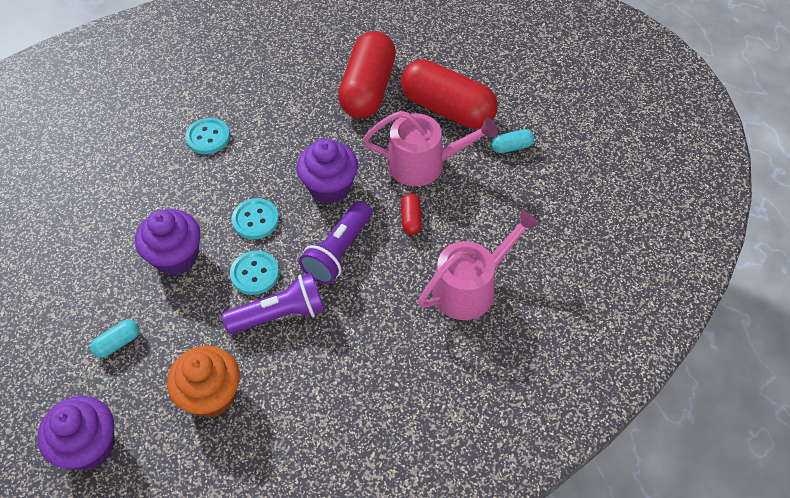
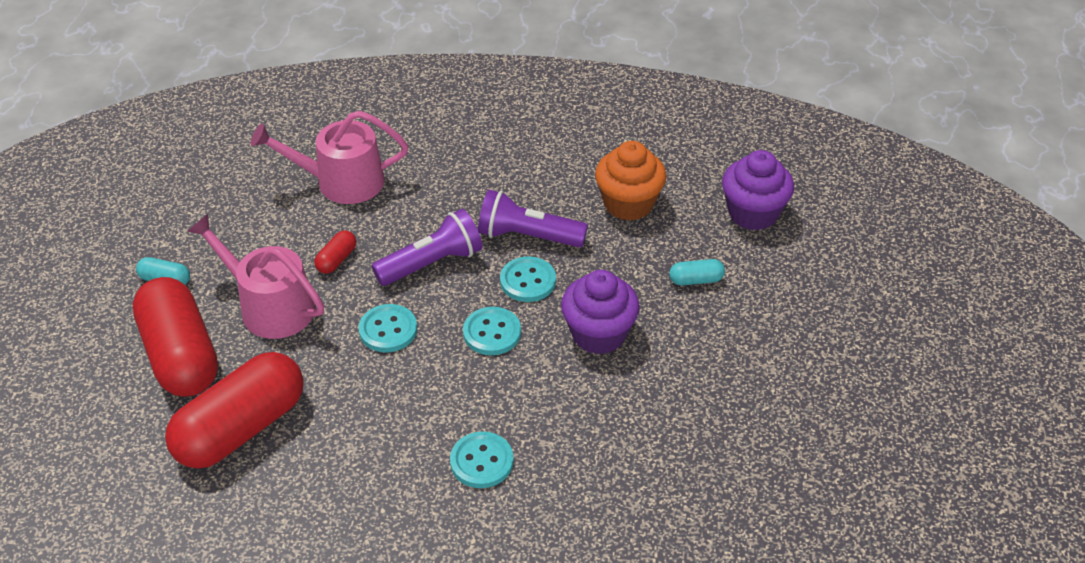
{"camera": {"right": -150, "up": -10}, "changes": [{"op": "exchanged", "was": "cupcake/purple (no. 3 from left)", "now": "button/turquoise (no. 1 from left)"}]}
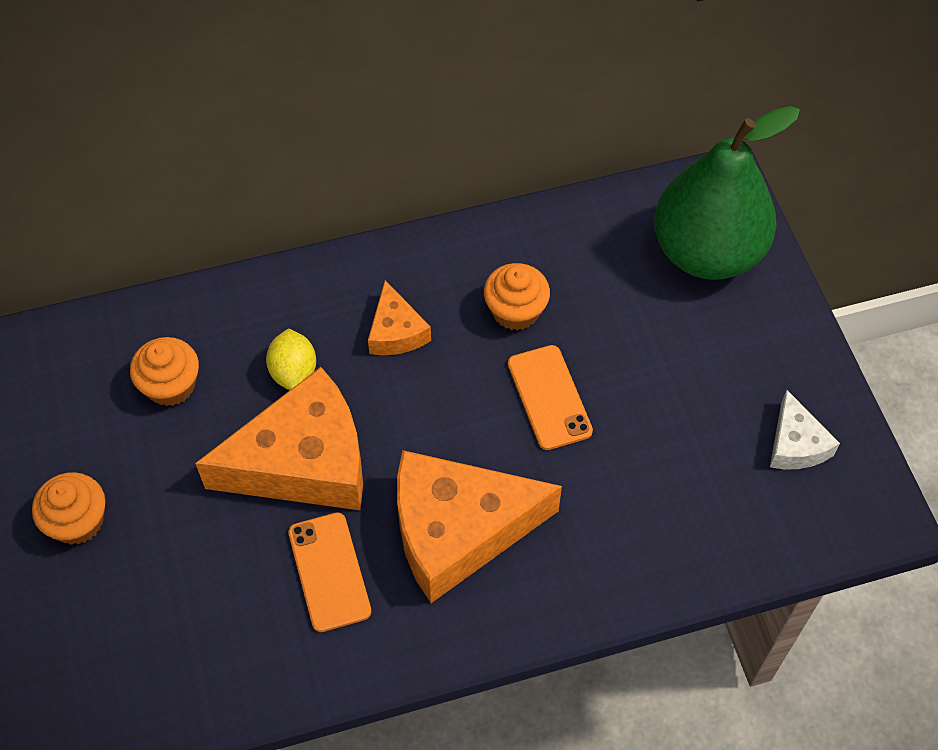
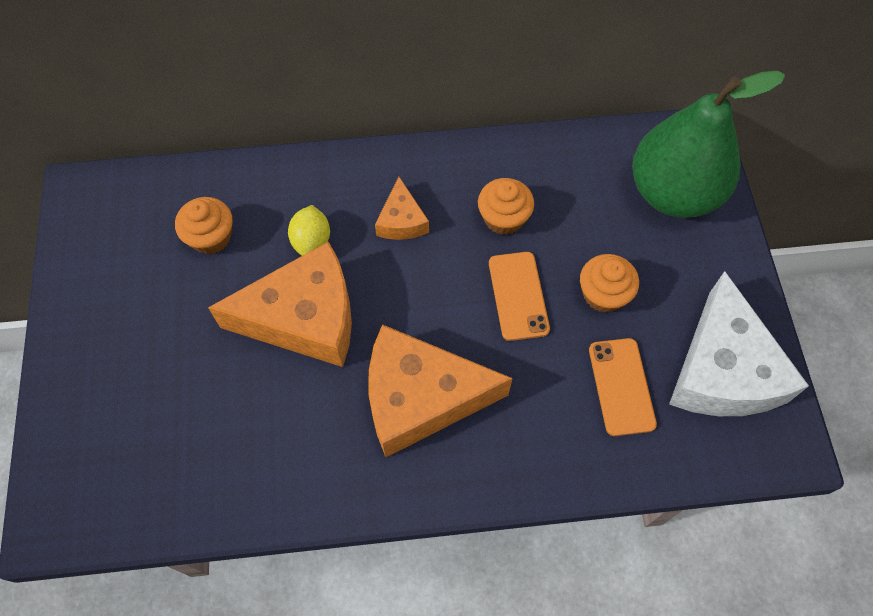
{"camera": {"right": 10, "up": 5}, "changes": [{"op": "relocated", "was": "cupcake/orange (no. 1 from left in the first image)", "now": "cupcake/orange (no. 3 from left)"}, {"op": "relocated", "was": "phone/orange (no. 1 from left in the first image)", "now": "phone/orange (no. 2 from left)"}, {"op": "size", "was": "cheese/white", "ratio": 2.05}]}
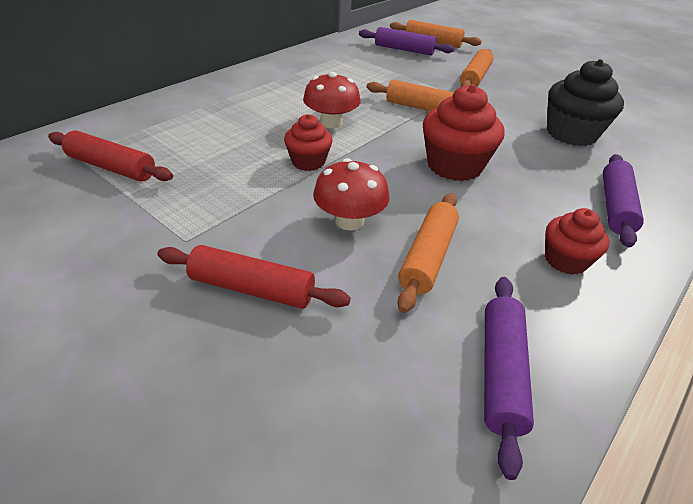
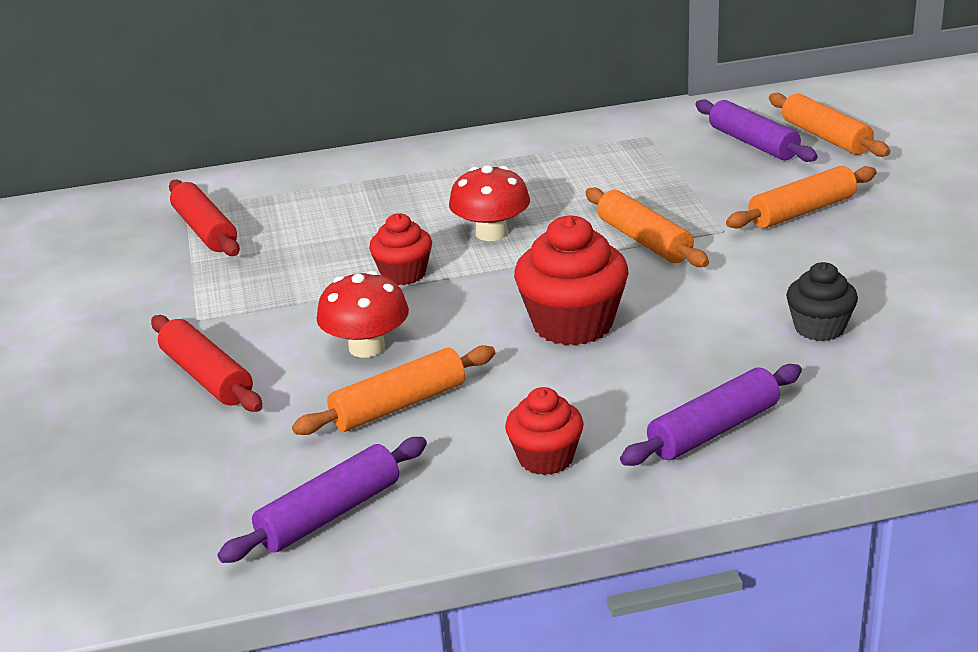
{"camera": {"right": 40, "up": -10}, "changes": [{"op": "size", "was": "cupcake/black", "ratio": 0.6}]}
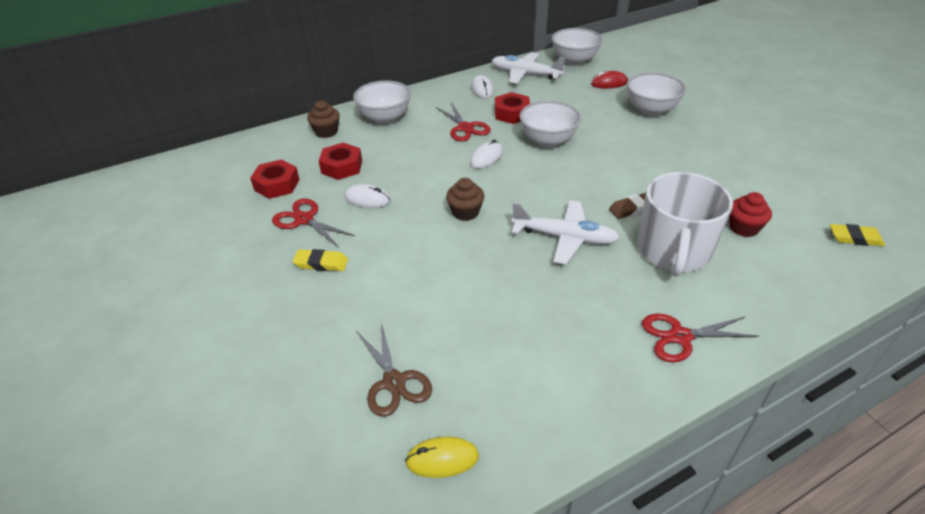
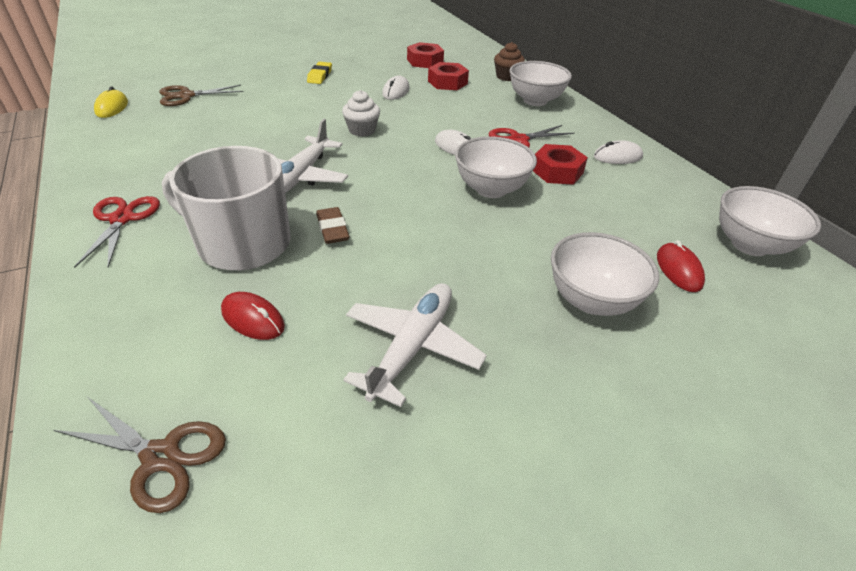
{"camera": {"right": 90, "up": 0}, "changes": [{"op": "missing", "was": "scissors/red (no. 1 from left)"}, {"op": "relocated", "was": "plane/white (no. 1 from left in the first image)", "now": "plane/white (no. 2 from left)"}, {"op": "exchanged", "was": "cupcake/red", "now": "mouse/red (no. 1 from left)"}, {"op": "exchanged", "was": "eraser/yellow (no. 2 from left)", "now": "scissors/brown (no. 1 from left)"}, {"op": "colour", "was": "cupcake/brown (no. 2 from left)", "now": "cupcake/white"}]}
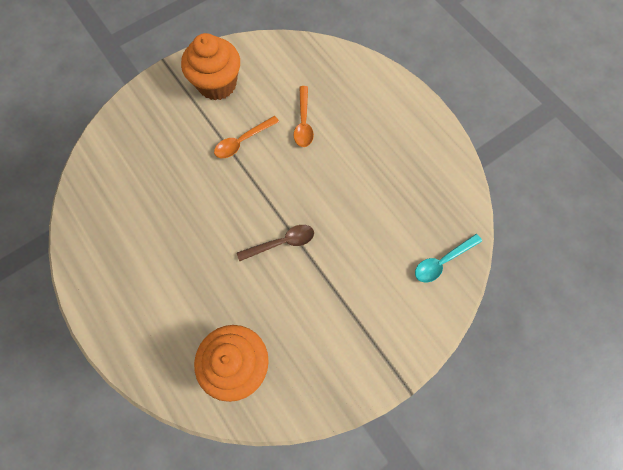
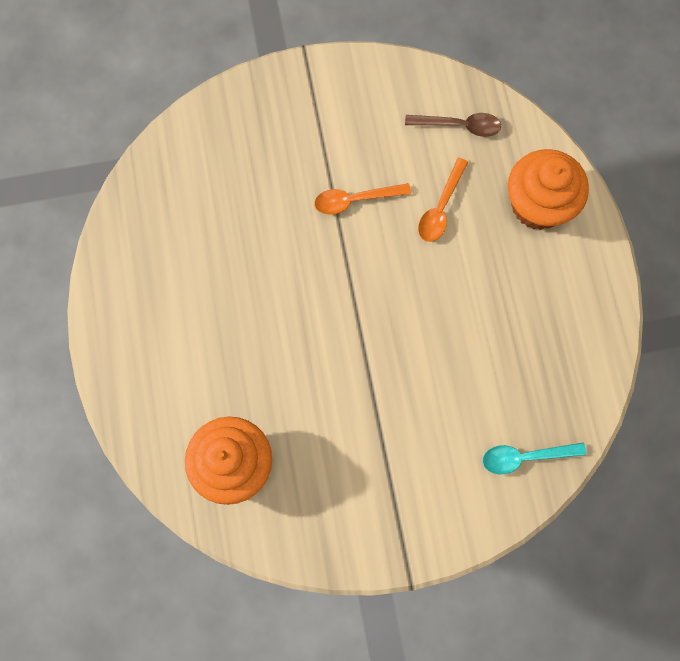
{"camera": {"right": 25, "up": 5}, "changes": [{"op": "relocated", "was": "cupcake/orange (no. 1 from left in the first image)", "now": "cupcake/orange (no. 2 from left)"}, {"op": "relocated", "was": "spoon/brown"}]}
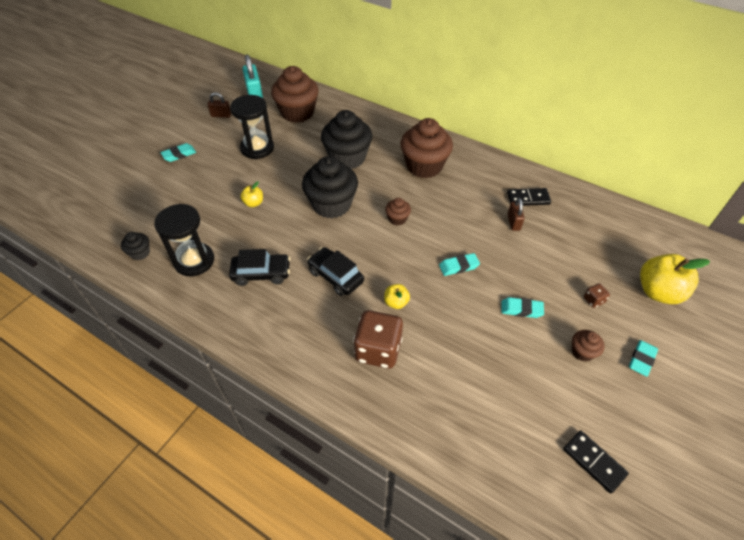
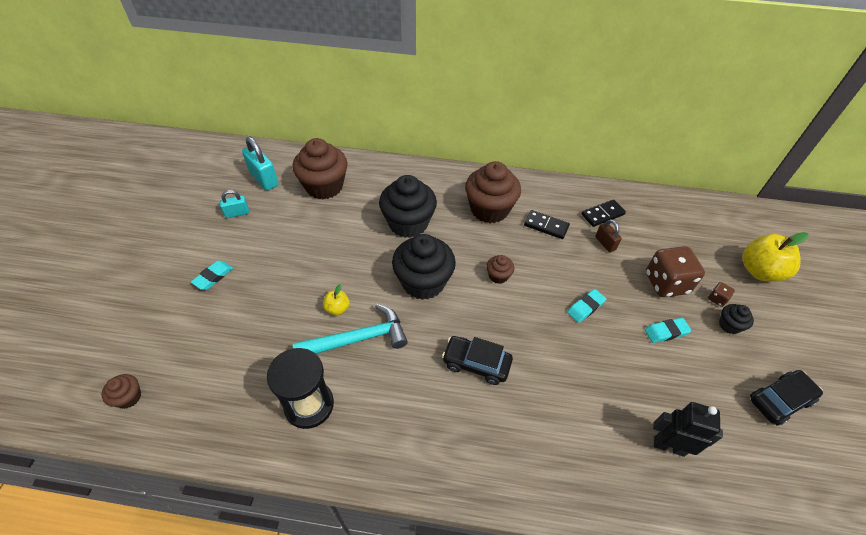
{"camera": {"right": -25, "up": 0}, "changes": [{"op": "missing", "was": "hourglass/black (no. 2 from left)"}, {"op": "missing", "was": "apple/yellow (no. 2 from left)"}, {"op": "missing", "was": "eraser/turquoise (no. 4 from left)"}, {"op": "appeared", "now": "hammer/turquoise"}, {"op": "appeared", "now": "robot/black"}, {"op": "relocated", "was": "cupcake/black (no. 1 from left in the first image)", "now": "cupcake/black (no. 3 from left)"}, {"op": "relocated", "was": "car/black (no. 1 from left in the first image)", "now": "car/black (no. 2 from left)"}, {"op": "relocated", "was": "dice/brown (no. 1 from left)"}, {"op": "relocated", "was": "domino/black (no. 2 from left in the first image)", "now": "domino/black (no. 1 from left)"}, {"op": "relocated", "was": "cupcake/brown (no. 4 from left in the first image)", "now": "cupcake/brown (no. 1 from left)"}, {"op": "colour", "was": "padlock/brown (no. 1 from left)", "now": "padlock/turquoise (no. 1 from left)"}]}
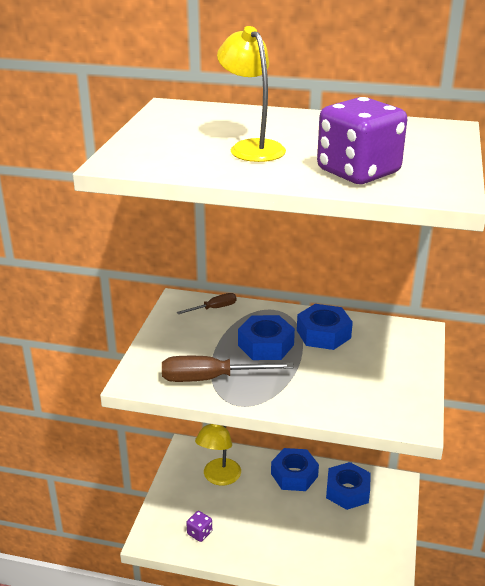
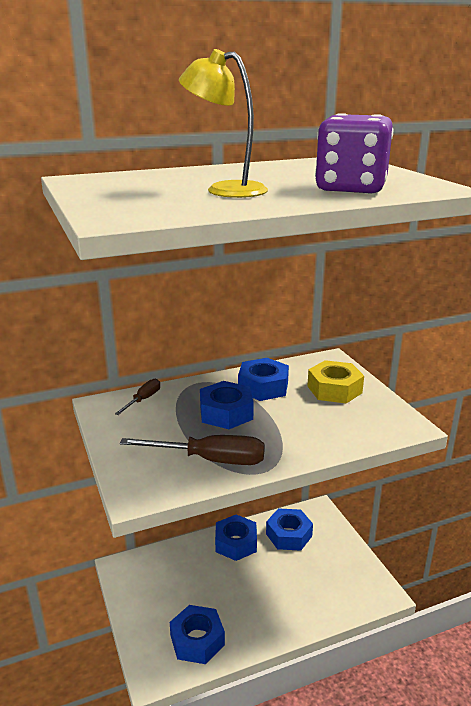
{"camera": {"right": -35, "up": -5}, "changes": [{"op": "missing", "was": "lamp/yellow (no. 1 from left)"}, {"op": "appeared", "now": "nut/yellow"}, {"op": "exchanged", "was": "dice/purple (no. 1 from left)", "now": "nut/blue (no. 1 from left)"}, {"op": "spun", "was": "screwdriver/brown (no. 2 from left)", "clockwise": -135}]}
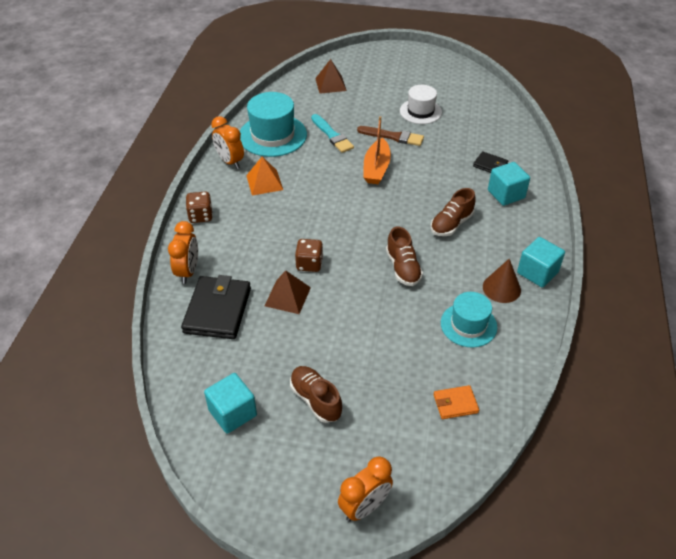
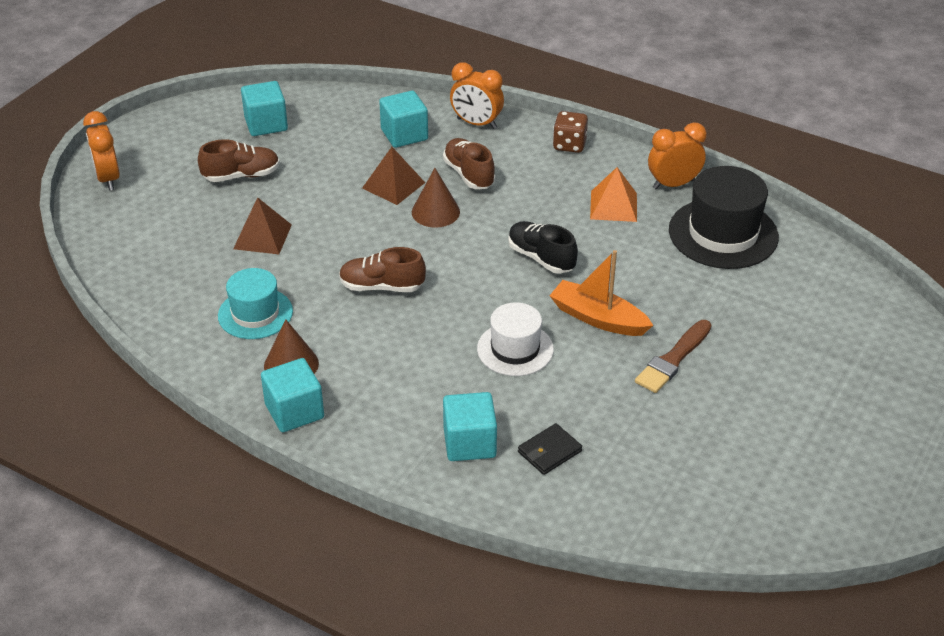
{"camera": {"right": 110, "up": -5}, "changes": [{"op": "missing", "was": "brush/turquoise"}, {"op": "missing", "was": "wallet/orange"}, {"op": "appeared", "now": "shoe/black"}, {"op": "relocated", "was": "pyramid/brown (no. 2 from left in the first image)", "now": "pyramid/brown (no. 1 from left)"}, {"op": "relocated", "was": "hat/white"}, {"op": "relocated", "was": "shoe/brown (no. 3 from left)"}, {"op": "exchanged", "was": "wallet/black (no. 1 from left)", "now": "cube/turquoise (no. 3 from left)"}, {"op": "exchanged", "was": "dice/brown (no. 2 from left)", "now": "cone/brown (no. 2 from left)"}, {"op": "colour", "was": "hat/turquoise (no. 1 from left)", "now": "hat/black"}]}
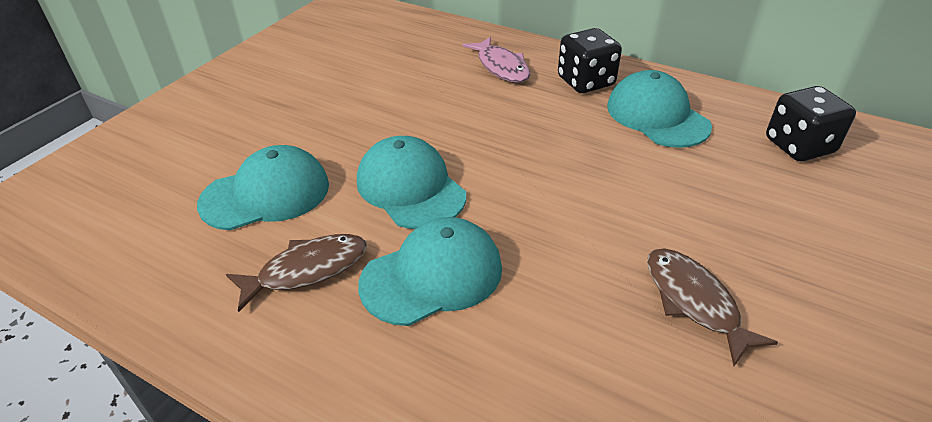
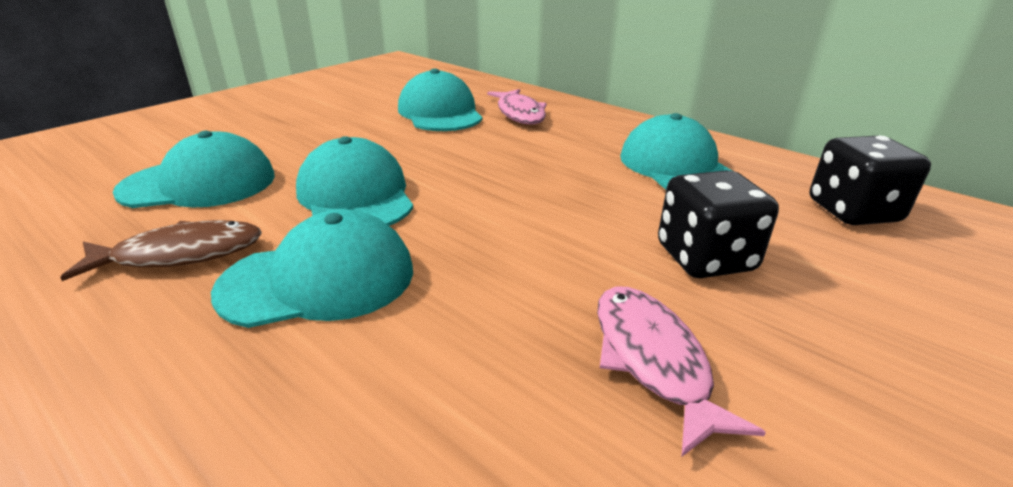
{"camera": {"right": 10, "up": -10}, "changes": [{"op": "appeared", "now": "cap/turquoise (no. 4 from left)"}, {"op": "relocated", "was": "dice/black (no. 1 from left)"}, {"op": "colour", "was": "fish/brown (no. 2 from left)", "now": "fish/pink (no. 2 from left)"}]}
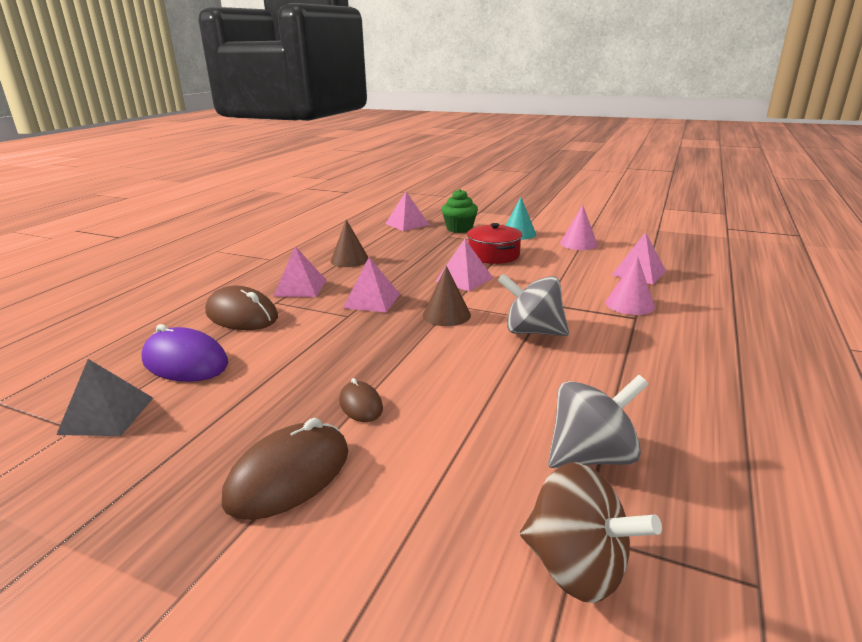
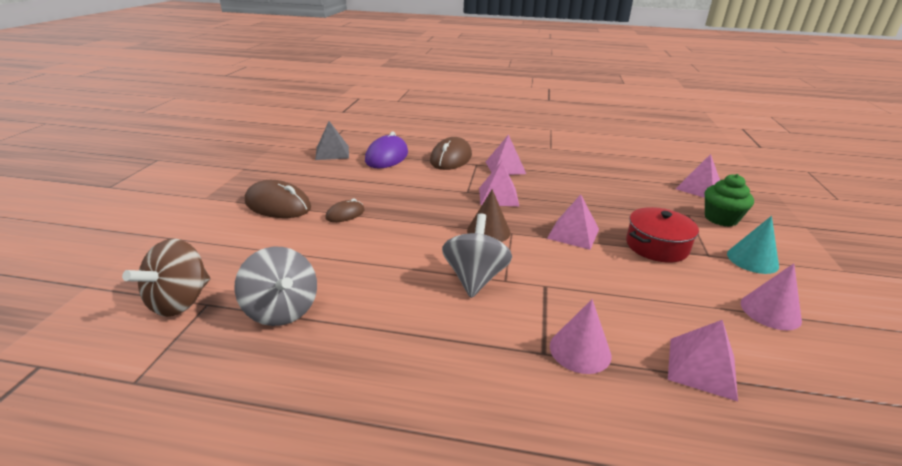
{"camera": {"right": 75, "up": 5}, "changes": [{"op": "missing", "was": "cone/brown (no. 1 from left)"}]}
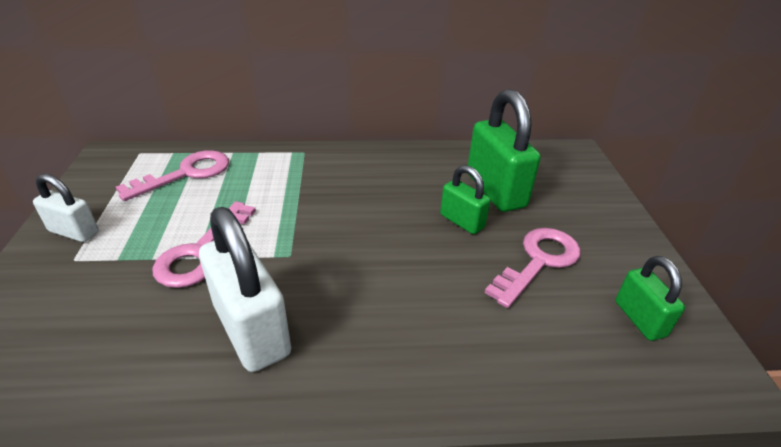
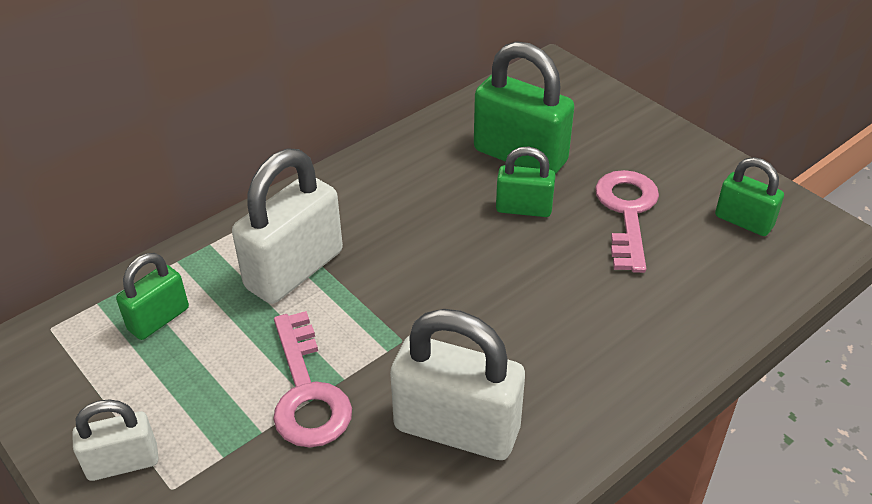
{"camera": {"right": -35, "up": 5}, "changes": [{"op": "appeared", "now": "padlock/white (no. 2 from left)"}, {"op": "exchanged", "was": "key/pink (no. 1 from left)", "now": "padlock/green (no. 1 from left)"}]}
